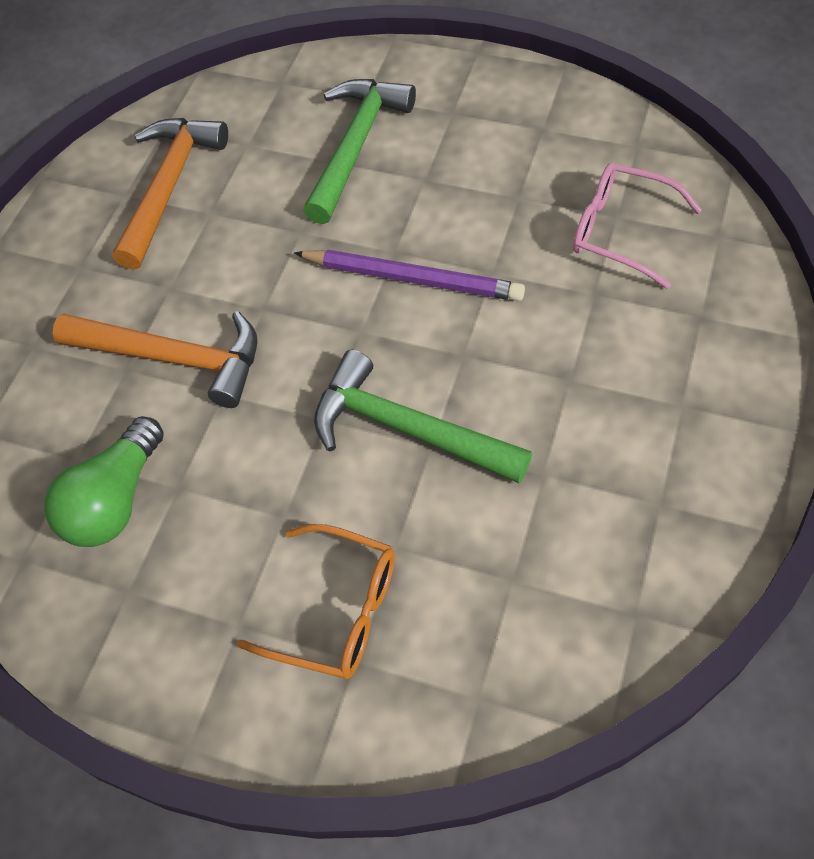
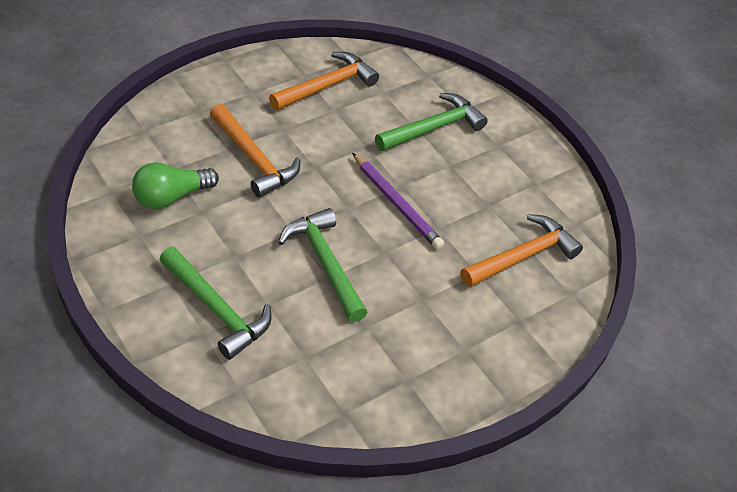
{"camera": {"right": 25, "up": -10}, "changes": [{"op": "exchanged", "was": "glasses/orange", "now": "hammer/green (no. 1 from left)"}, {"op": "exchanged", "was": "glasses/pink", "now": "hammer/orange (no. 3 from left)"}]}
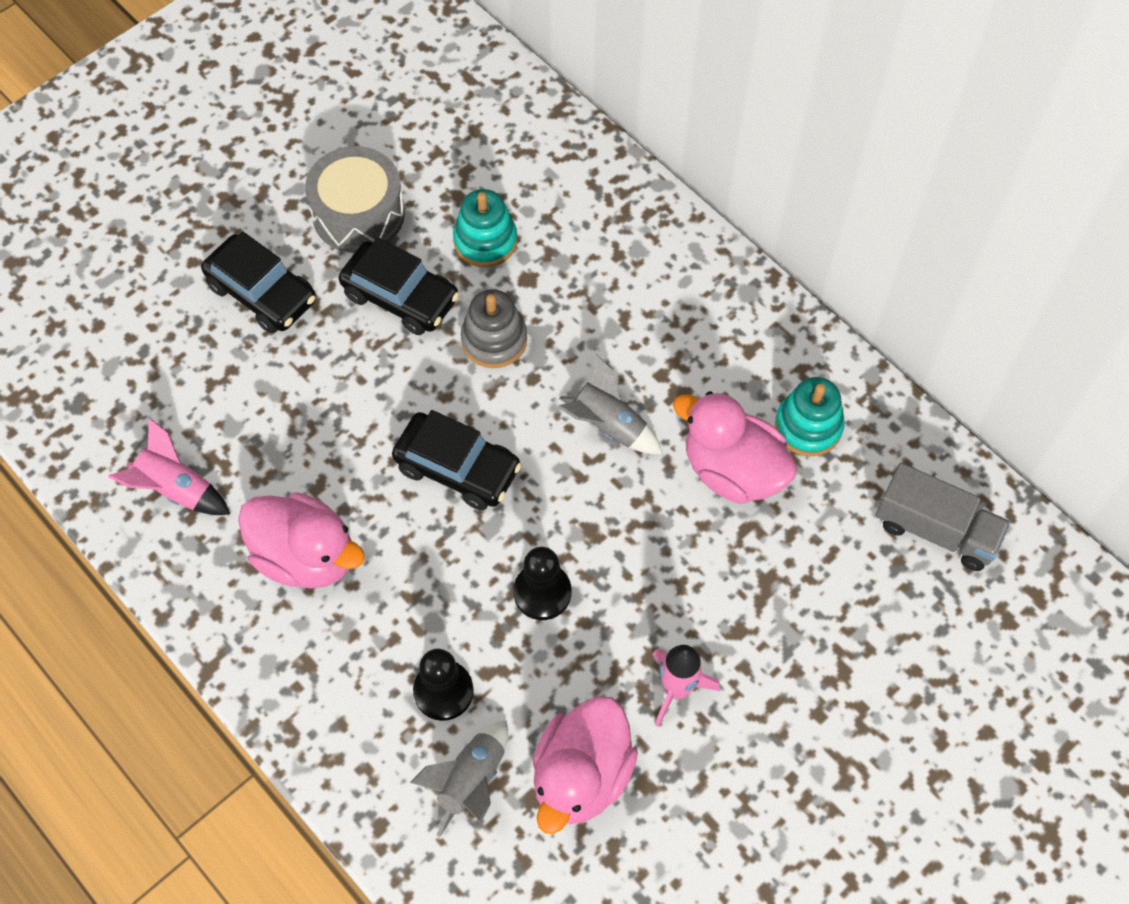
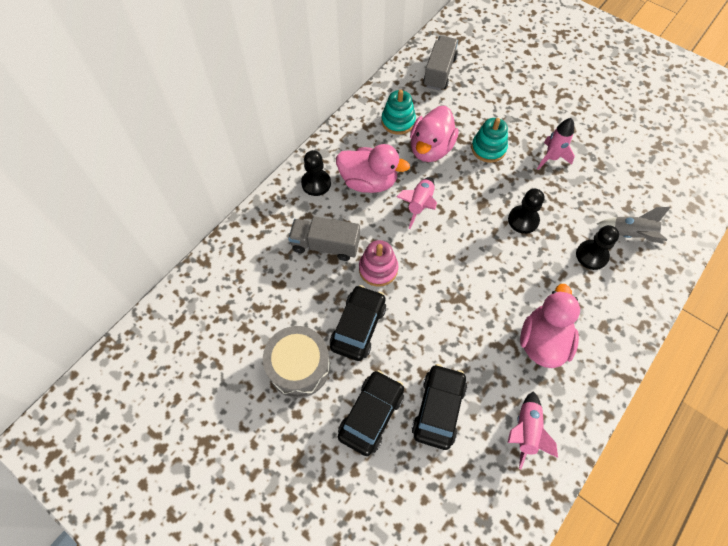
{"camera": {"right": -100, "up": 0}, "changes": [{"op": "appeared", "now": "truck/grey (no. 1 from left)"}, {"op": "appeared", "now": "pawn/black (no. 1 from left)"}, {"op": "relocated", "was": "car/black (no. 3 from left)"}, {"op": "relocated", "was": "stacking toy/turquoise (no. 1 from left in the first image)", "now": "stacking toy/turquoise (no. 2 from left)"}, {"op": "relocated", "was": "duck/pink (no. 2 from left in the first image)", "now": "duck/pink (no. 1 from left)"}, {"op": "colour", "was": "stacking toy/grey", "now": "stacking toy/pink"}, {"op": "colour", "was": "rocket/grey (no. 2 from left)", "now": "rocket/pink (no. 1 from left)"}]}
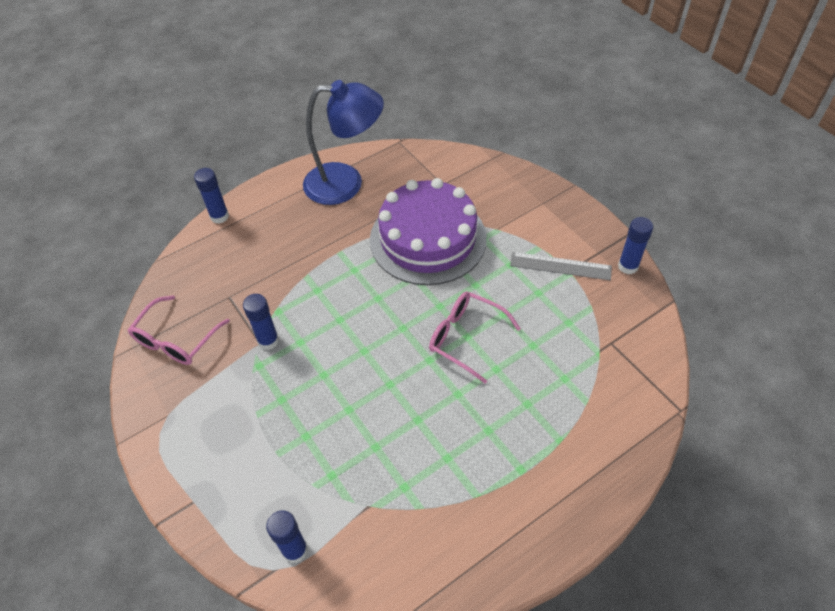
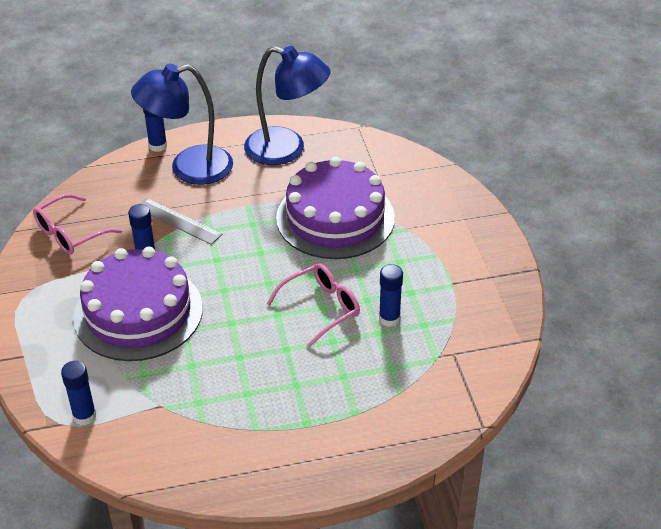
{"camera": {"right": 20, "up": -10}, "changes": [{"op": "appeared", "now": "cake/purple (no. 1 from left)"}, {"op": "appeared", "now": "lamp/blue (no. 1 from left)"}, {"op": "relocated", "was": "ruler/grey"}, {"op": "relocated", "was": "glue stick/blue (no. 4 from left)"}, {"op": "spun", "was": "glasses/pink (no. 2 from left)", "clockwise": 90}]}
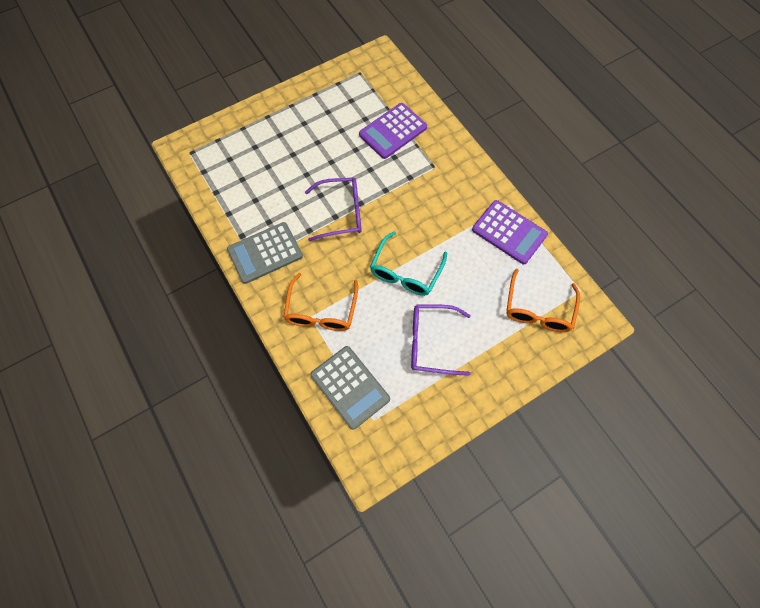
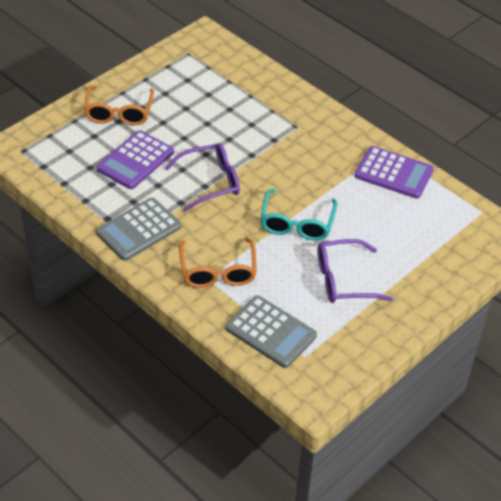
{"camera": {"right": -15, "up": -20}, "changes": [{"op": "relocated", "was": "calculator/purple (no. 1 from left)"}, {"op": "relocated", "was": "glasses/orange (no. 2 from left in the first image)", "now": "glasses/orange (no. 1 from left)"}]}
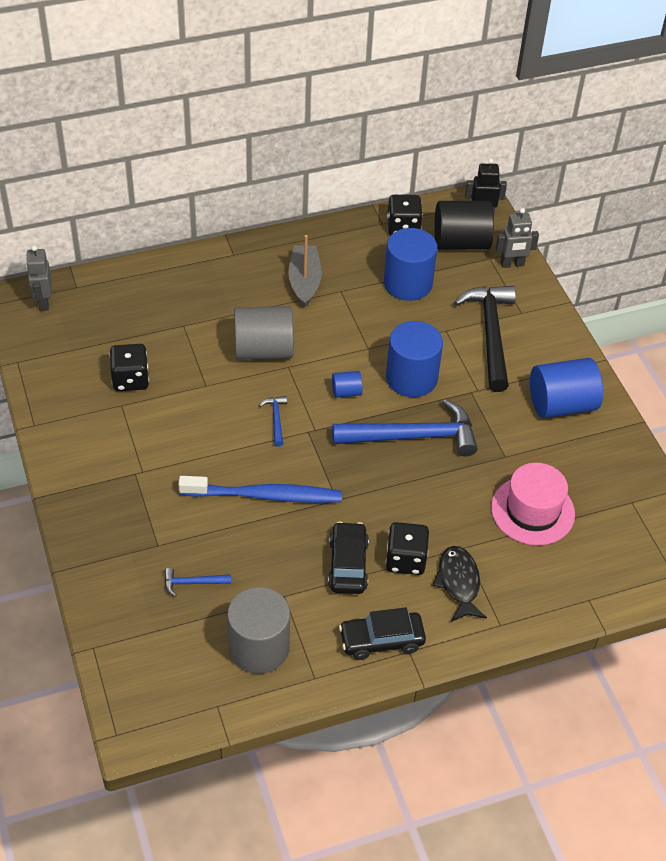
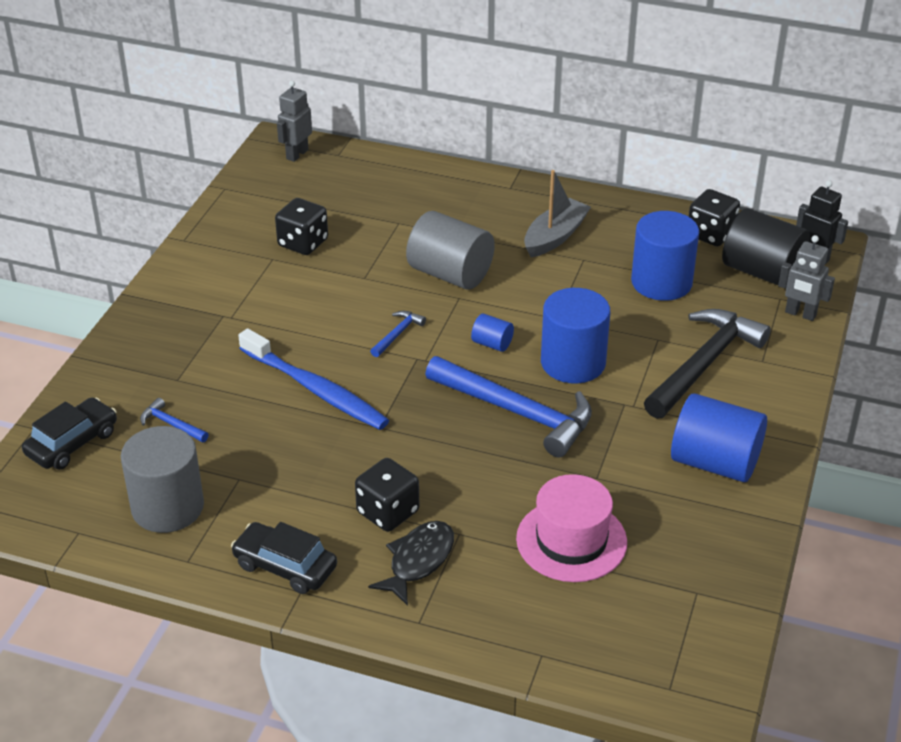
{"camera": {"right": 40, "up": -10}, "changes": [{"op": "relocated", "was": "car/black (no. 1 from left)"}]}
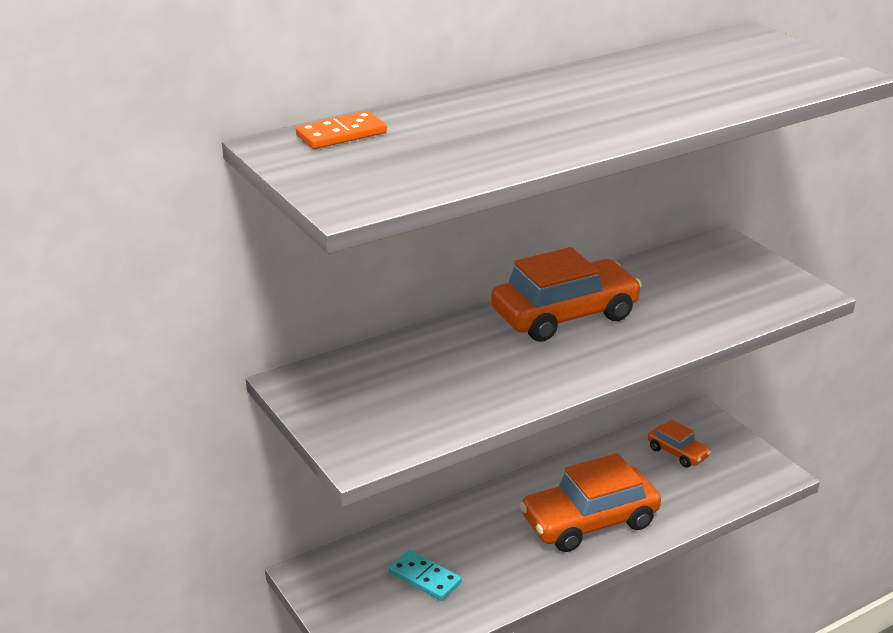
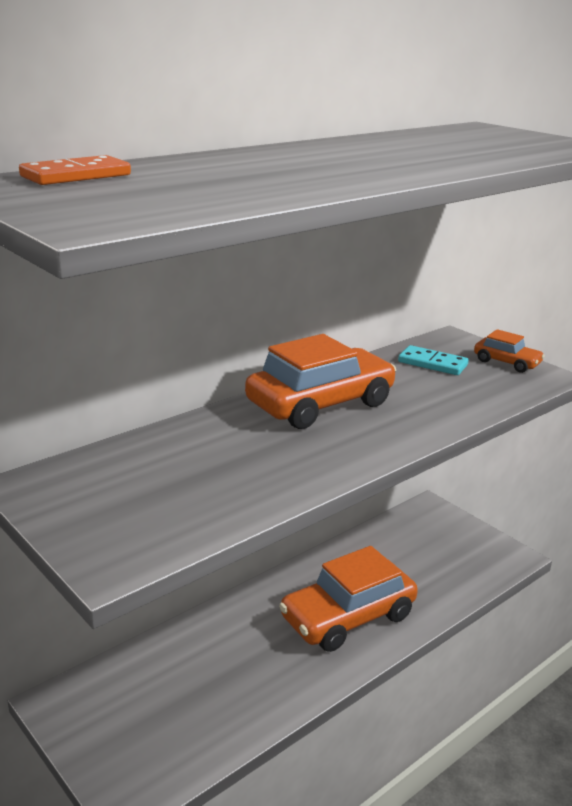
{"camera": {"right": -10, "up": -5}, "changes": [{"op": "relocated", "was": "domino/turquoise"}, {"op": "relocated", "was": "car/orange (no. 3 from left)"}]}
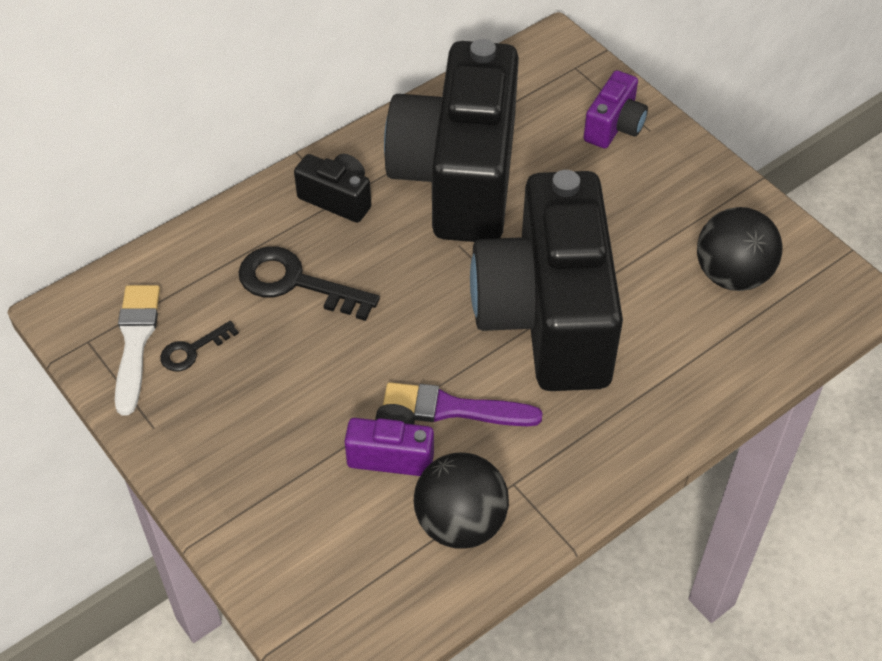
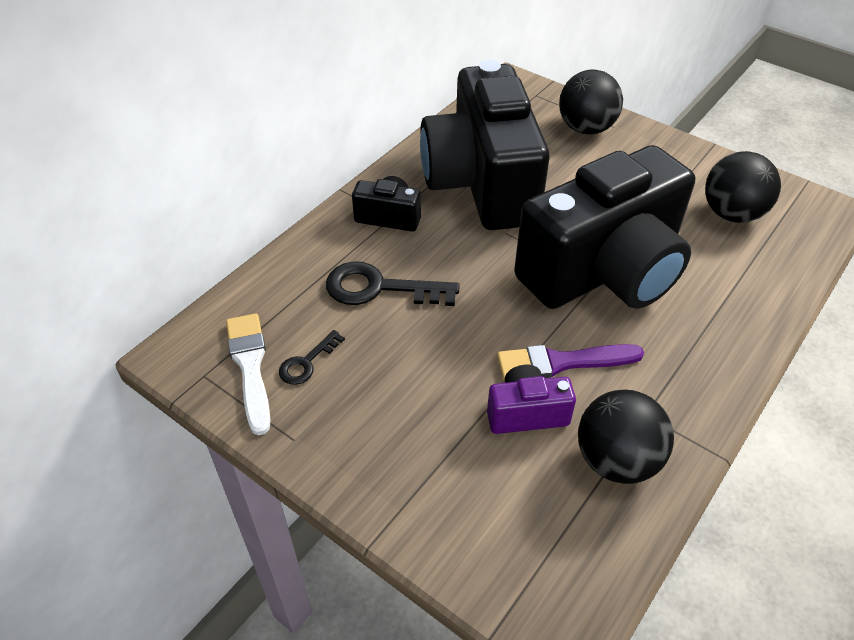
{"camera": {"right": -15, "up": -5}, "changes": [{"op": "exchanged", "was": "camera/purple (no. 2 from left)", "now": "ball/black (no. 1 from left)"}, {"op": "spun", "was": "camera/black (no. 3 from left)", "clockwise": -105}]}
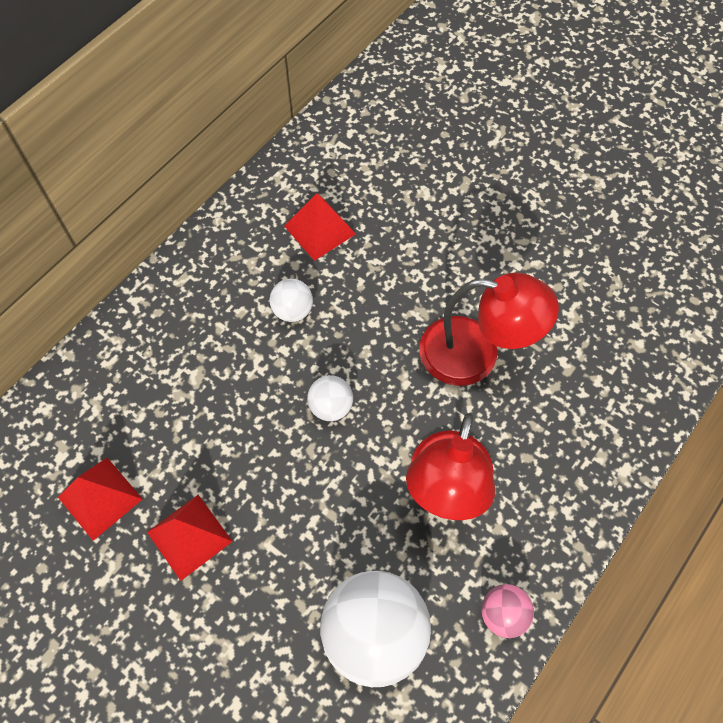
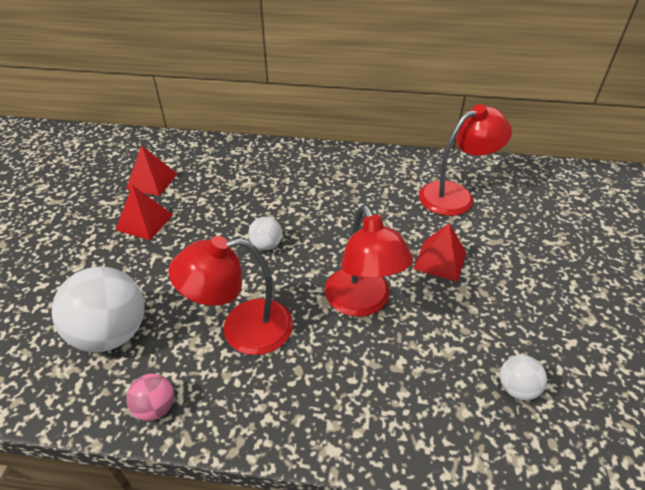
{"camera": {"right": 60, "up": -20}, "changes": [{"op": "appeared", "now": "lamp/red (no. 3 from left)"}, {"op": "relocated", "was": "ball/white (no. 1 from left in the first image)", "now": "ball/white (no. 3 from left)"}, {"op": "relocated", "was": "pyramid/red (no. 3 from left)"}]}
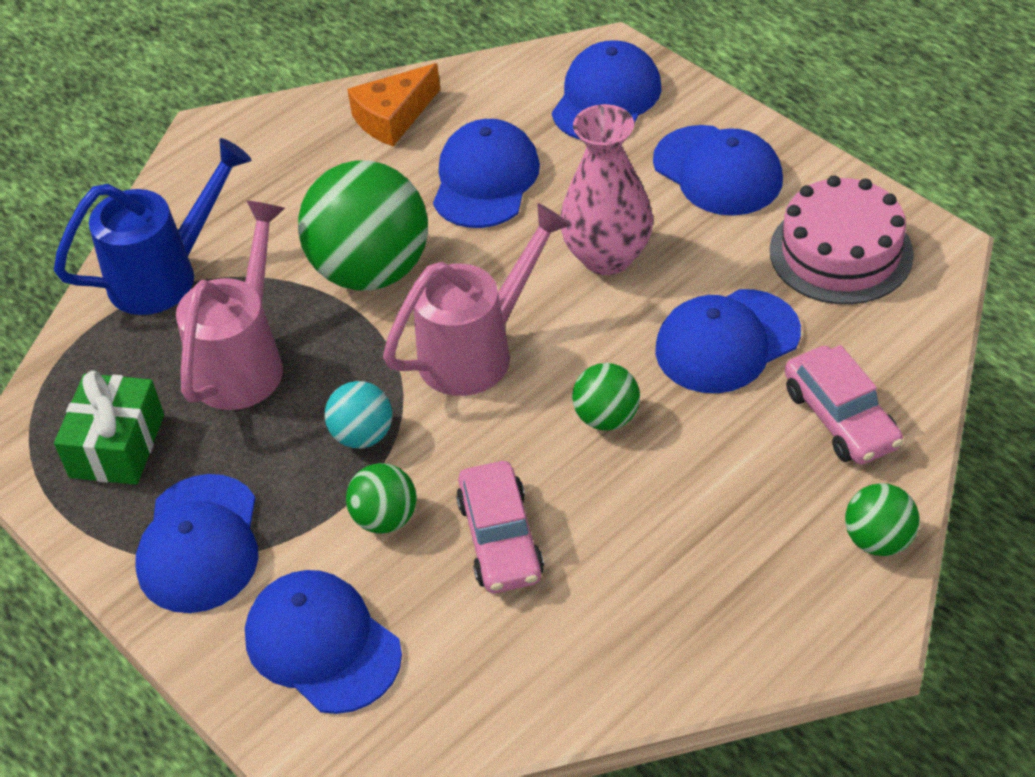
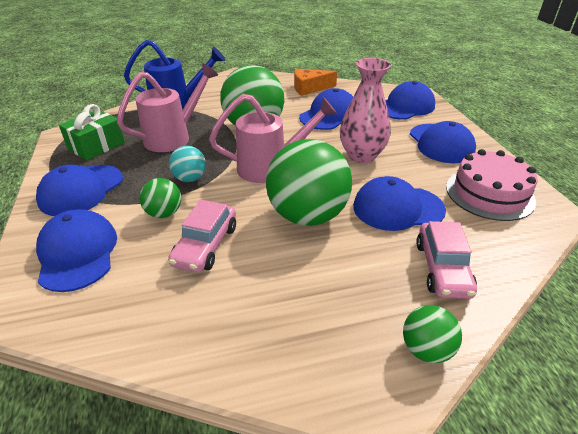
{"camera": {"right": 25, "up": -10}, "changes": [{"op": "size", "was": "ball/green (no. 3 from left)", "ratio": 2.06}]}
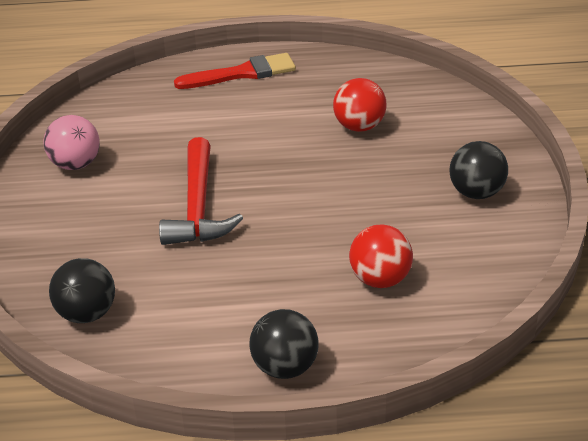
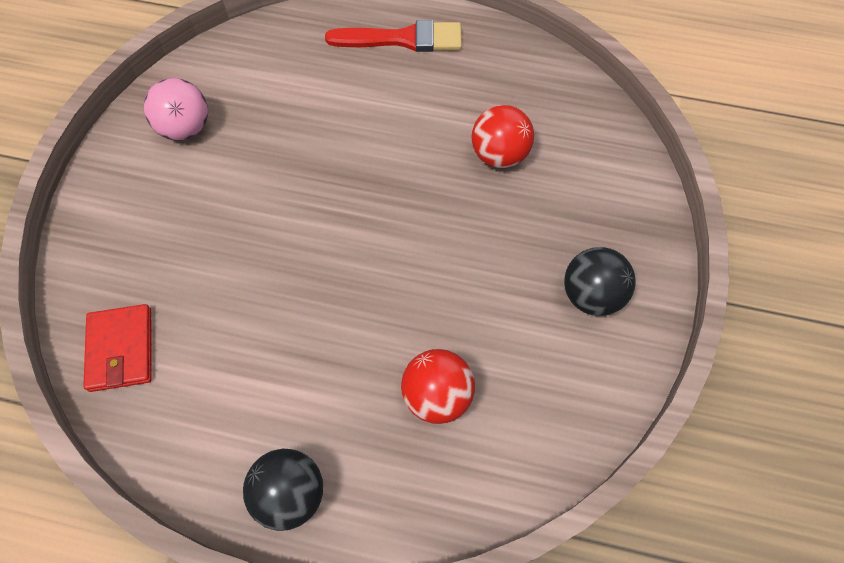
{"camera": {"right": 15, "up": 25}, "changes": [{"op": "missing", "was": "hammer/red"}, {"op": "exchanged", "was": "ball/black (no. 1 from left)", "now": "wallet/red"}]}
